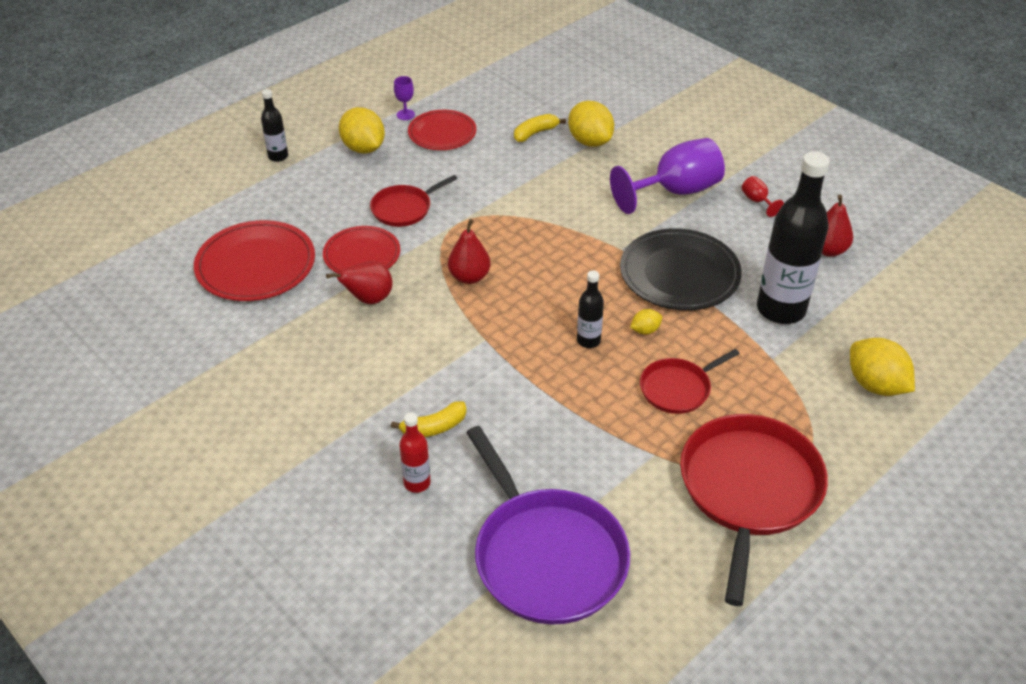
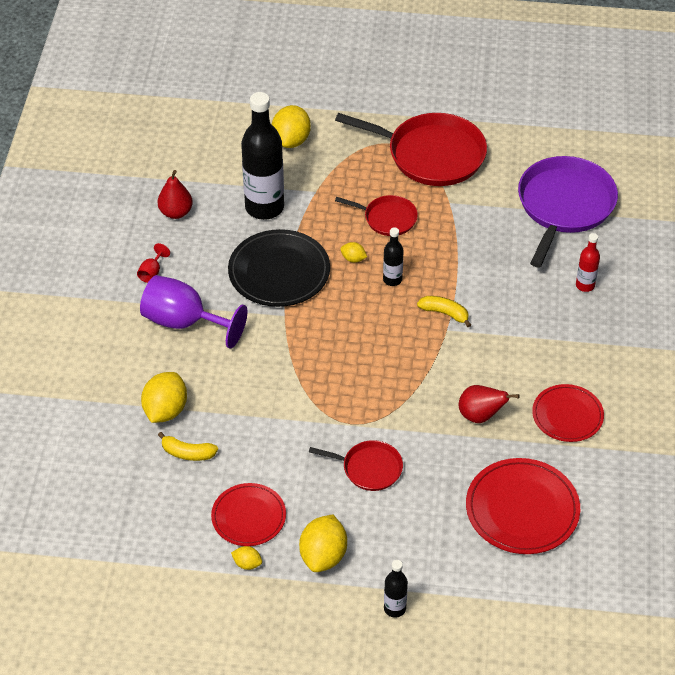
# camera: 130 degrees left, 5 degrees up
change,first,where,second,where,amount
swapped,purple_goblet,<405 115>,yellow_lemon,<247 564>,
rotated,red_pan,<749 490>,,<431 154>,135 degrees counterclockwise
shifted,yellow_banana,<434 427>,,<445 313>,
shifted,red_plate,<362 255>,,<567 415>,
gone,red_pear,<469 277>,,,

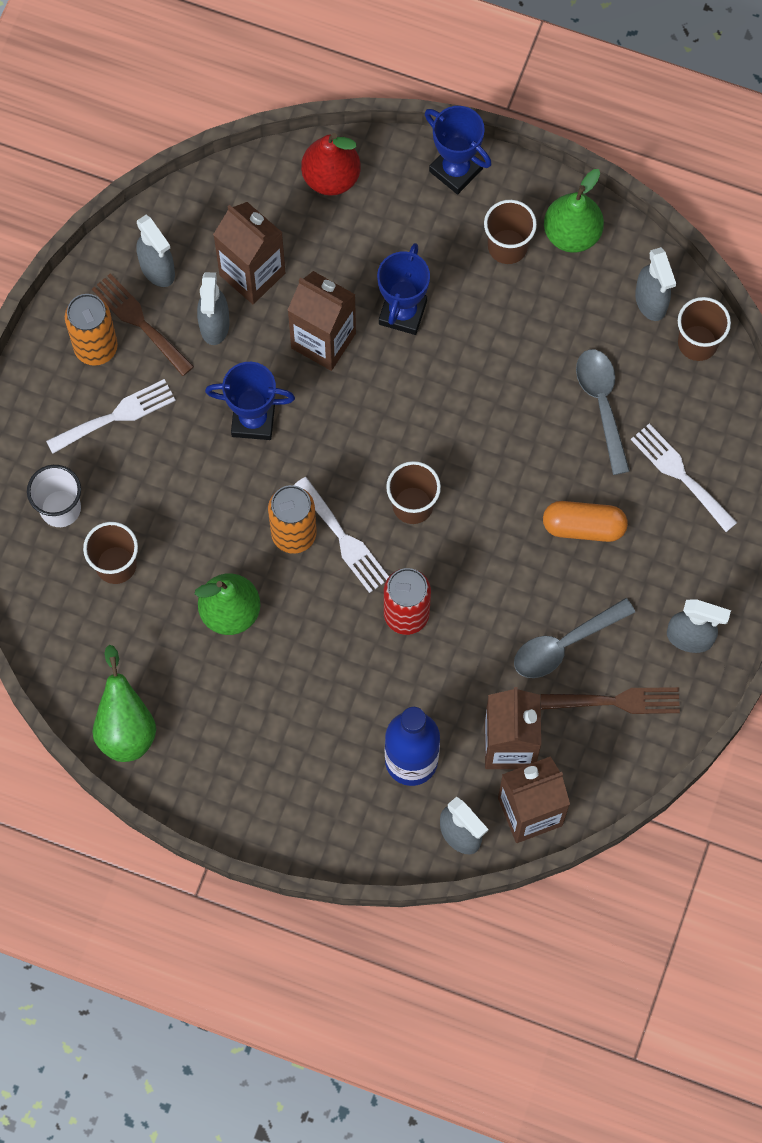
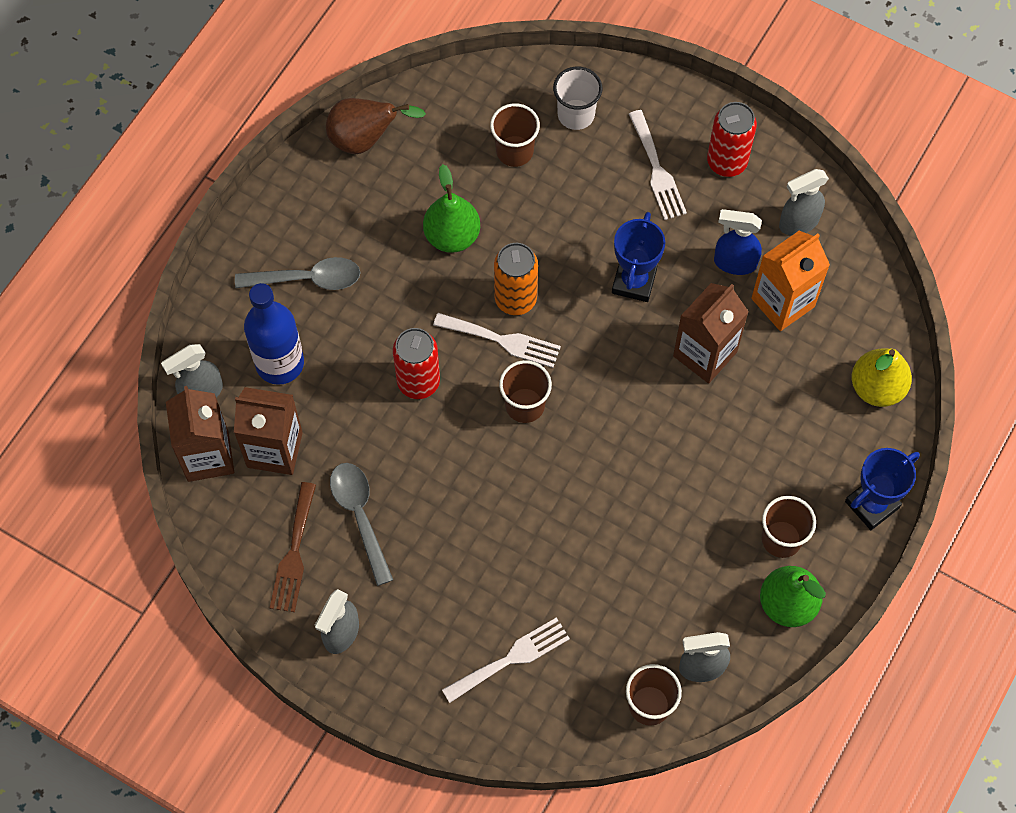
# camera: 100 degrees right, 5 degrees down
change,first,where,second,where,amount
shifted,grey_spoon,<602 404>,,<307 279>,
repainted,green_pear,<125 726>,brown_pear,<365 139>,
rotated,white_fork,<344 539>,,<502 340>,135 degrees counterclockwise
repainted,orange_can,<96 347>,red_can,<727 162>,
repainted,grey_spray_bottle,<214 325>,blue_spray_bottle,<734 262>,
repainted,brown_carton,<252 274>,orange_carton,<783 302>,
repainted,red_pear,<331 177>,yellow_pear,<877 388>,
gone,brown_fork,<139 321>,,,
gone,blue_trophy,<402 312>,,,
gone,orange_capsule,<583 526>,,,

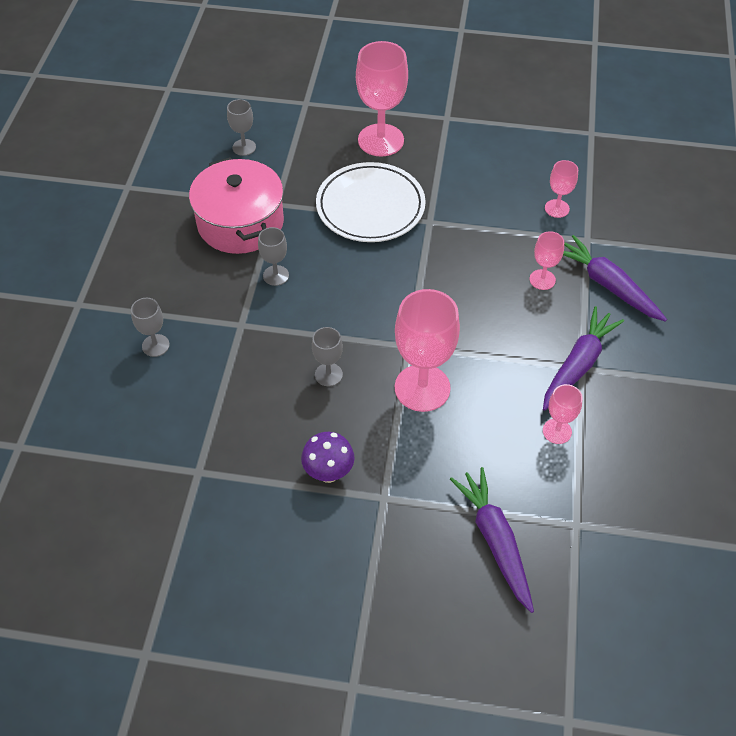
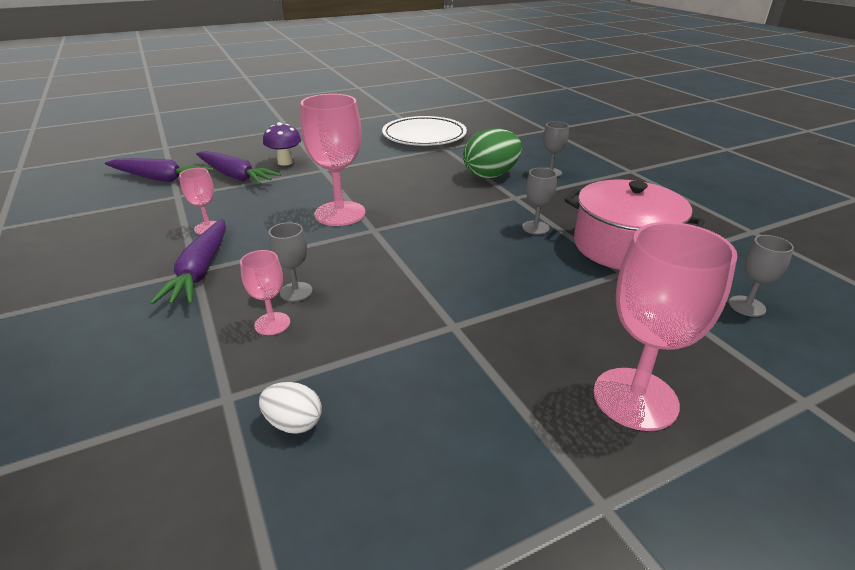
# camera: 145 degrees right, 20 degrees down
change,first,where,second,where,amount
shifted,purple_carrot,<607 285>,,<160 178>,
swapped,pink_goblet,<557 208>,white_egg,<294 423>,
shifted,purple_mushroom,<328 473>,,<285 162>,
shifted,grey_goblet,<328 374>,,<296 292>,
shifted,white_plate,<370 207>,,<424 136>,
new,,,green_egg,<490 175>,

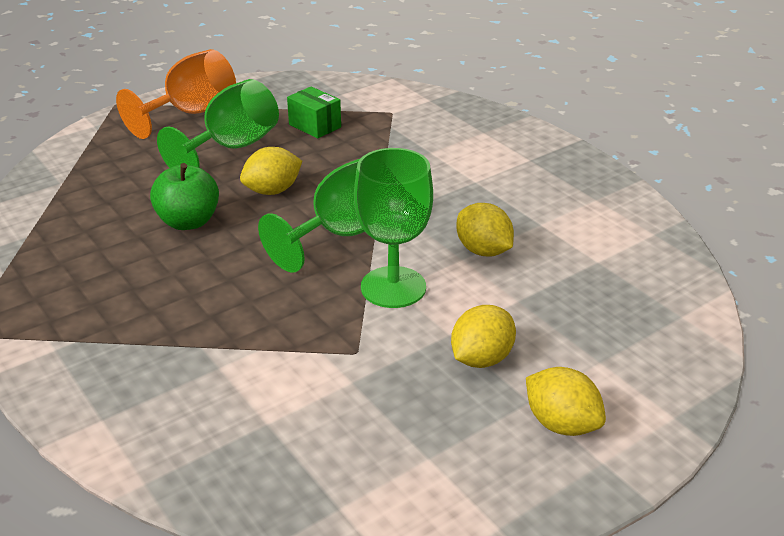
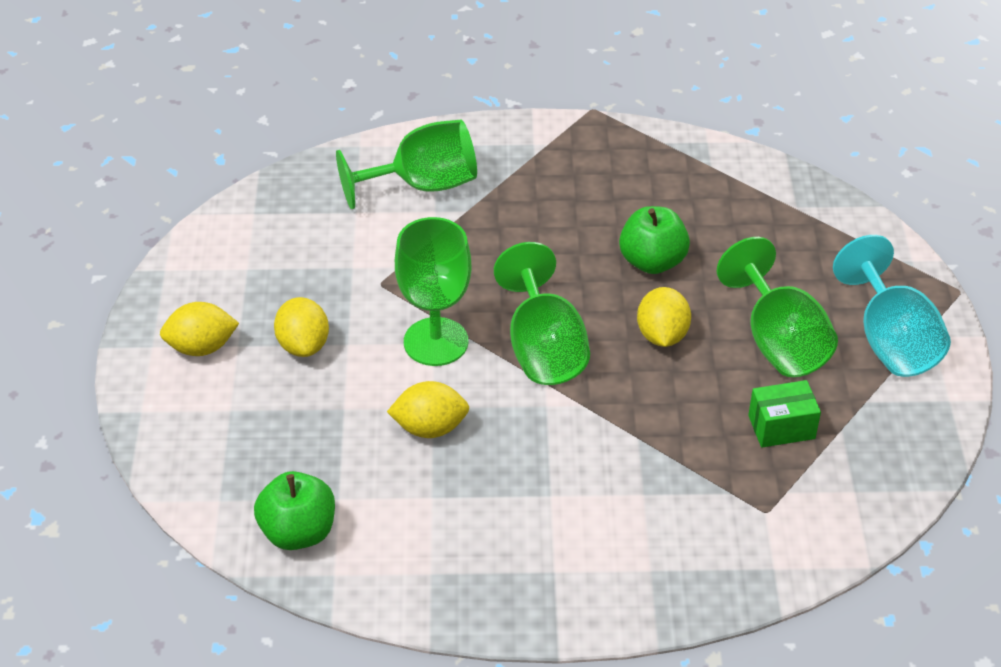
# camera: 125 degrees right, 10 degrees up
change,first,where,second,where,amount
new,,,green_apple,<298 532>,
new,,,green_goblet,<422 185>,
repainted,orange_goblet,<191 113>,turquoise_goblet,<890 340>,

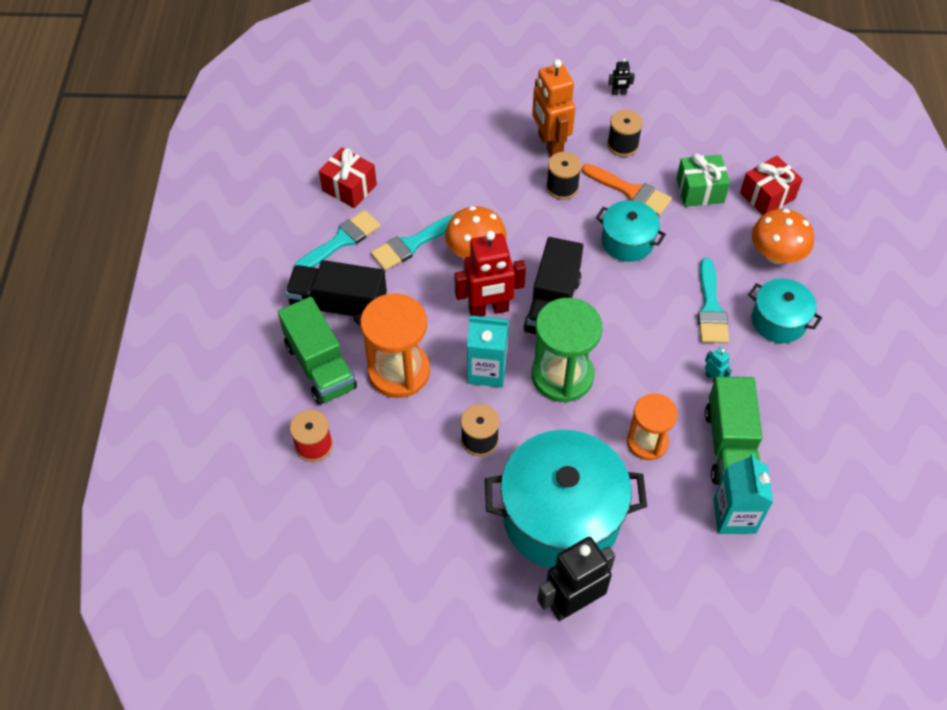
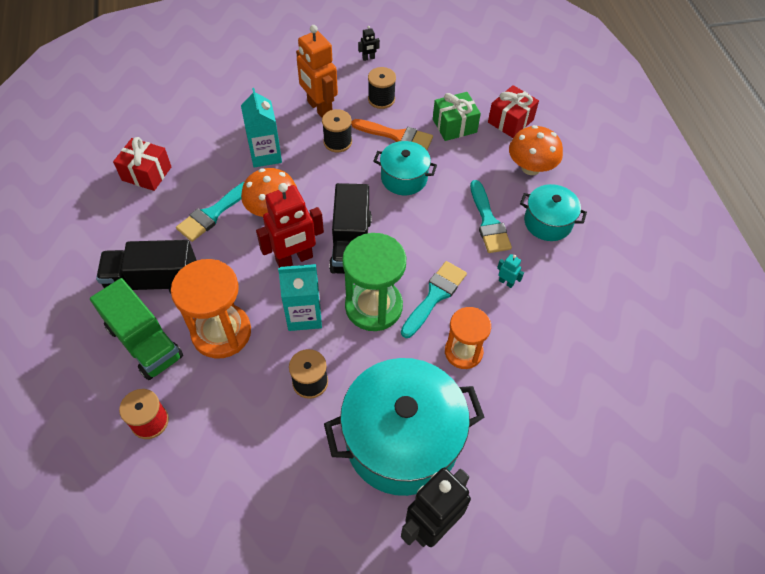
# camera: 15 degrees left, 0 degrees up
change,first,where,second,where,amount
shifted,turquoise_carton,<734 516>,,<265 155>,
shifted,turquoise_brush,<341 241>,,<435 296>,
gone,green_truck,<729 446>,,,

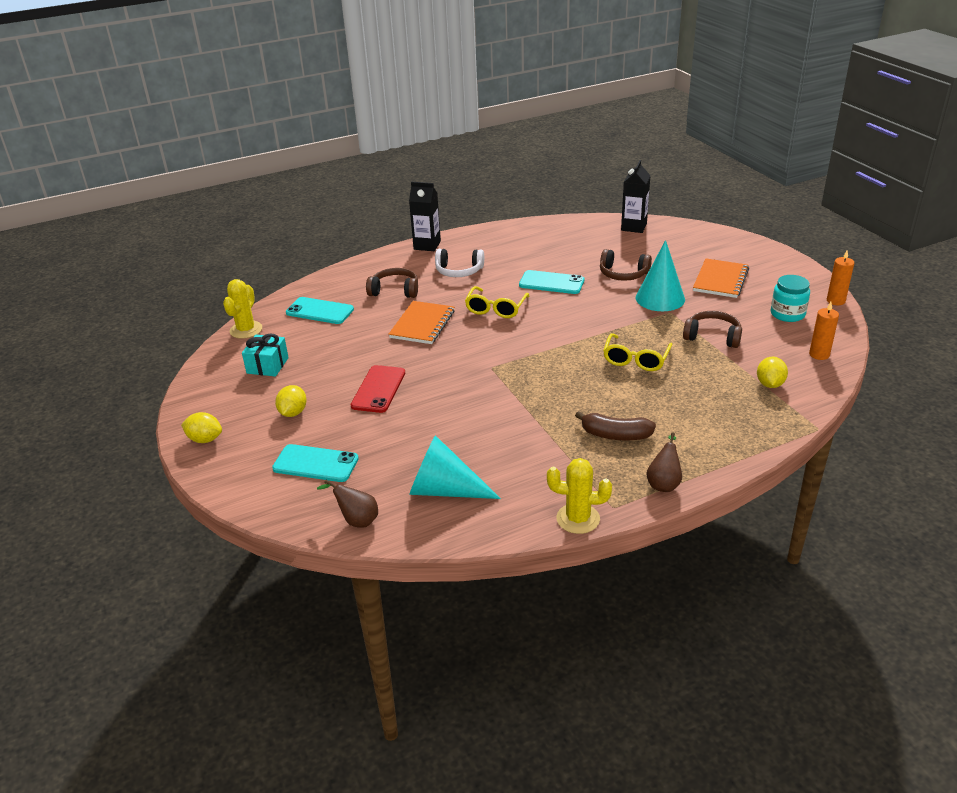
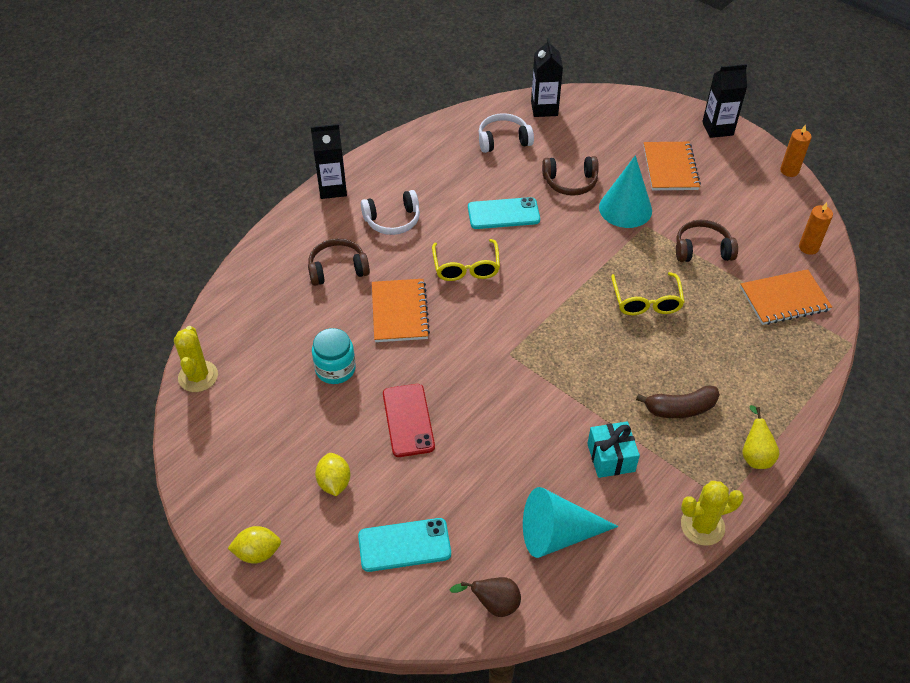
# camera: 25 degrees left, 15 degrees up
change,first,where,second,where,amount
shifted,turquoise_jar,<787 314>,,<335 369>,
new,,,white_headphones,<503 140>,
shifted,turquoise_gift,<267 365>,,<611 457>,
new,,,black_carton,<717 128>,
swapped,yellow_lemon,<770 384>,orange_notebook,<784 299>,
repainted,brown_pear,<664 483>,yellow_pear,<755 455>,
gone,turquoise_phone,<320 311>,,,

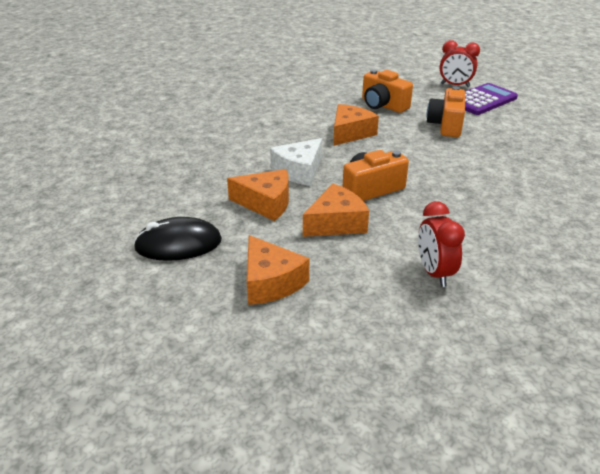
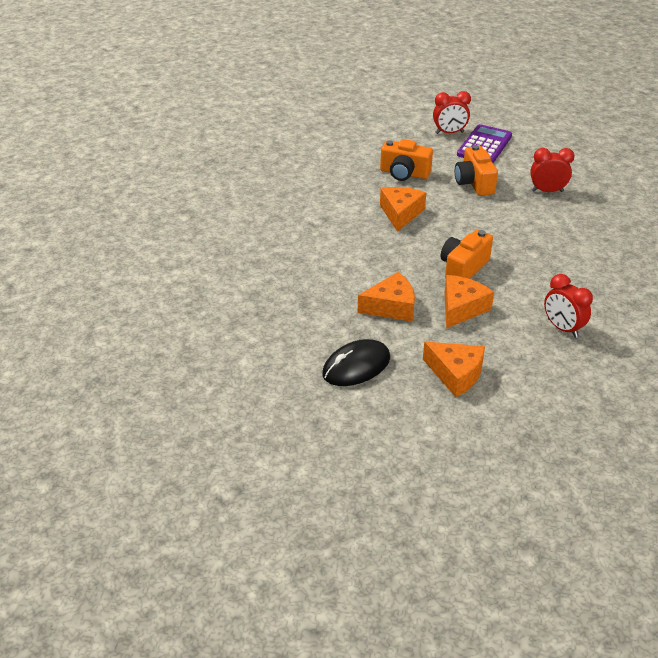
# camera: 25 degrees left, 5 degrees up
change,first,where,second,where,amount
new,,,red_clock,<547 191>,
gone,white_cheese,<299 171>,,,

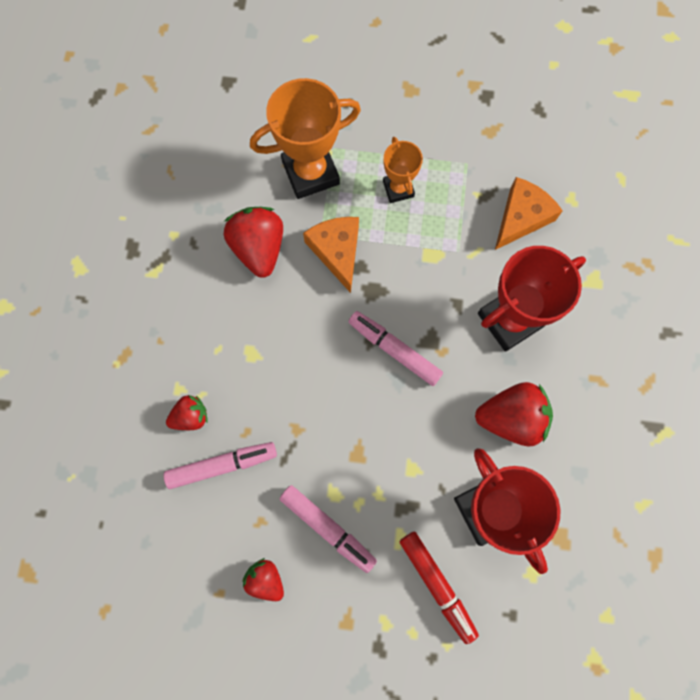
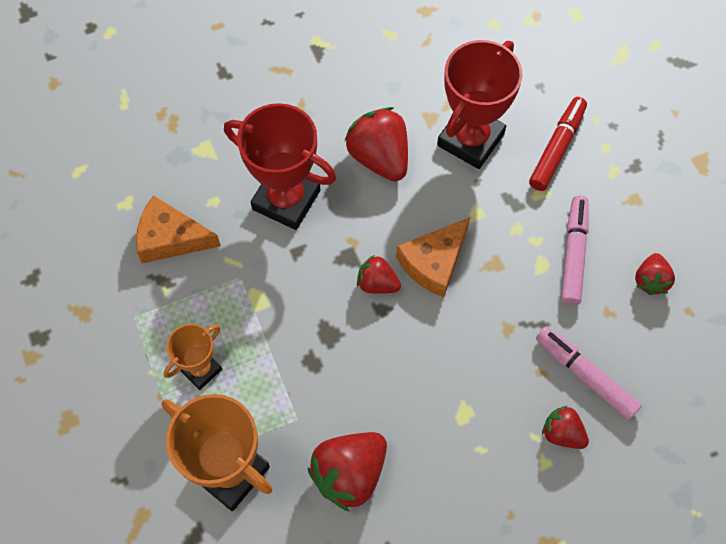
# camera: 120 degrees left, 10 degrees down
change,first,where,second,where,amount
swapped,pink_marker,<394 350>,red_strawberry,<377 283>,
shifted,orange_cheese,<337 251>,,<434 262>,

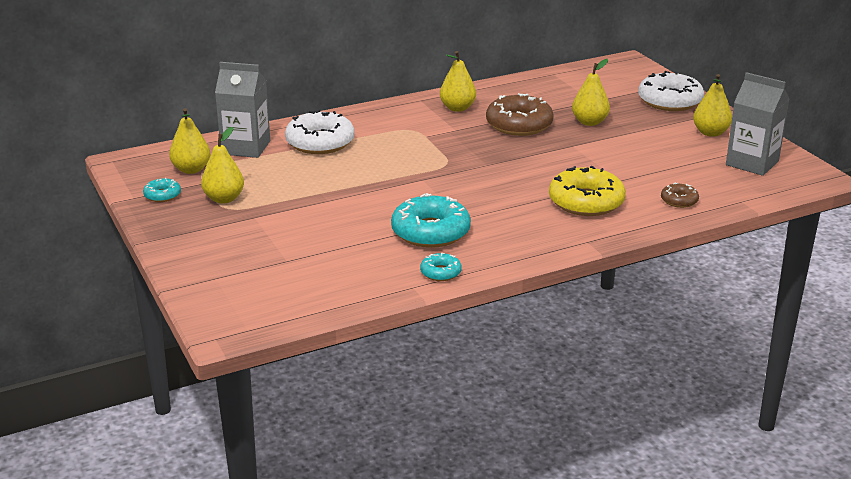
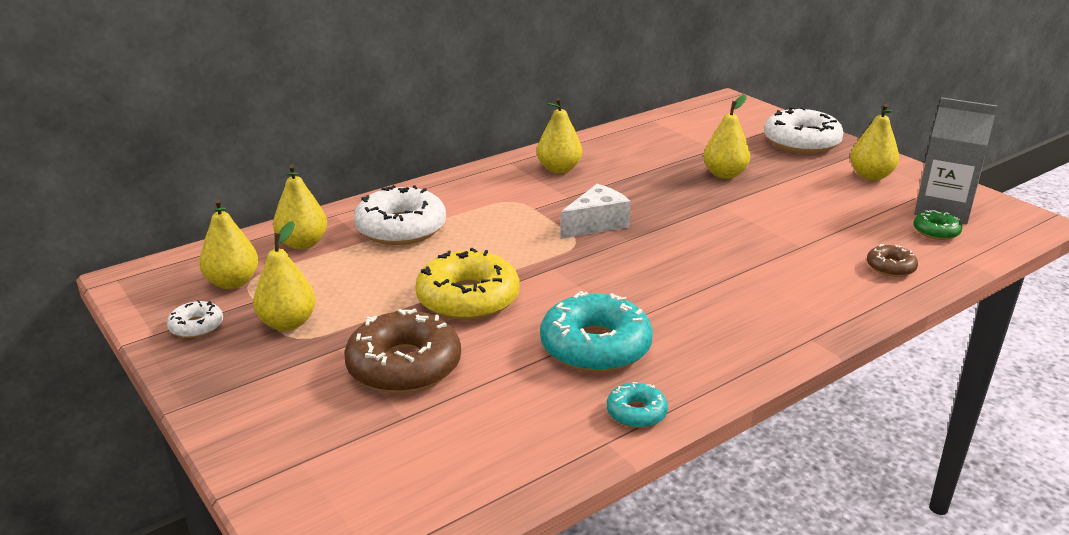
# camera: 10 degrees left, 0 degrees up
change,first,where,second,where,amount
repainted,turquoise_donut,<162 195>,white_donut,<196 326>,
swapped,grey_carton,<246 147>,yellow_pear,<303 244>,
shifted,brown_donut,<519 125>,,<404 366>,
shifted,yellow_donut,<586 202>,,<468 299>,
new,,,white_cheese,<596 224>,
new,,,green_donut,<936 231>,

